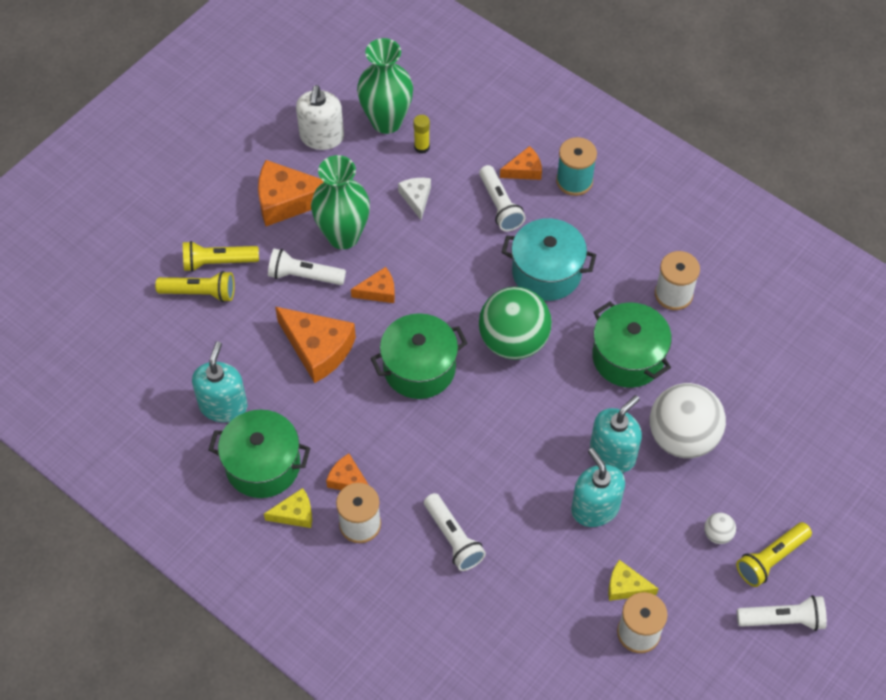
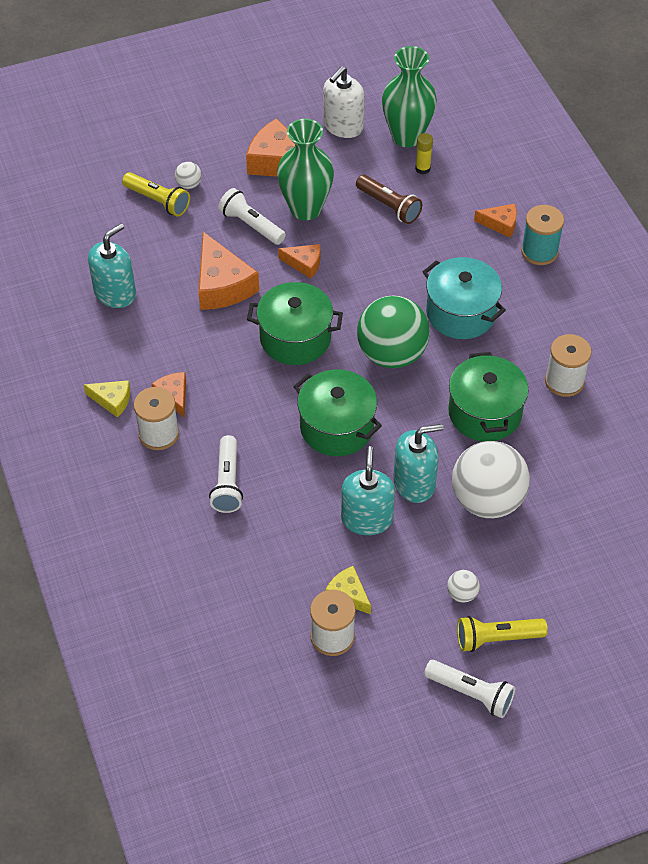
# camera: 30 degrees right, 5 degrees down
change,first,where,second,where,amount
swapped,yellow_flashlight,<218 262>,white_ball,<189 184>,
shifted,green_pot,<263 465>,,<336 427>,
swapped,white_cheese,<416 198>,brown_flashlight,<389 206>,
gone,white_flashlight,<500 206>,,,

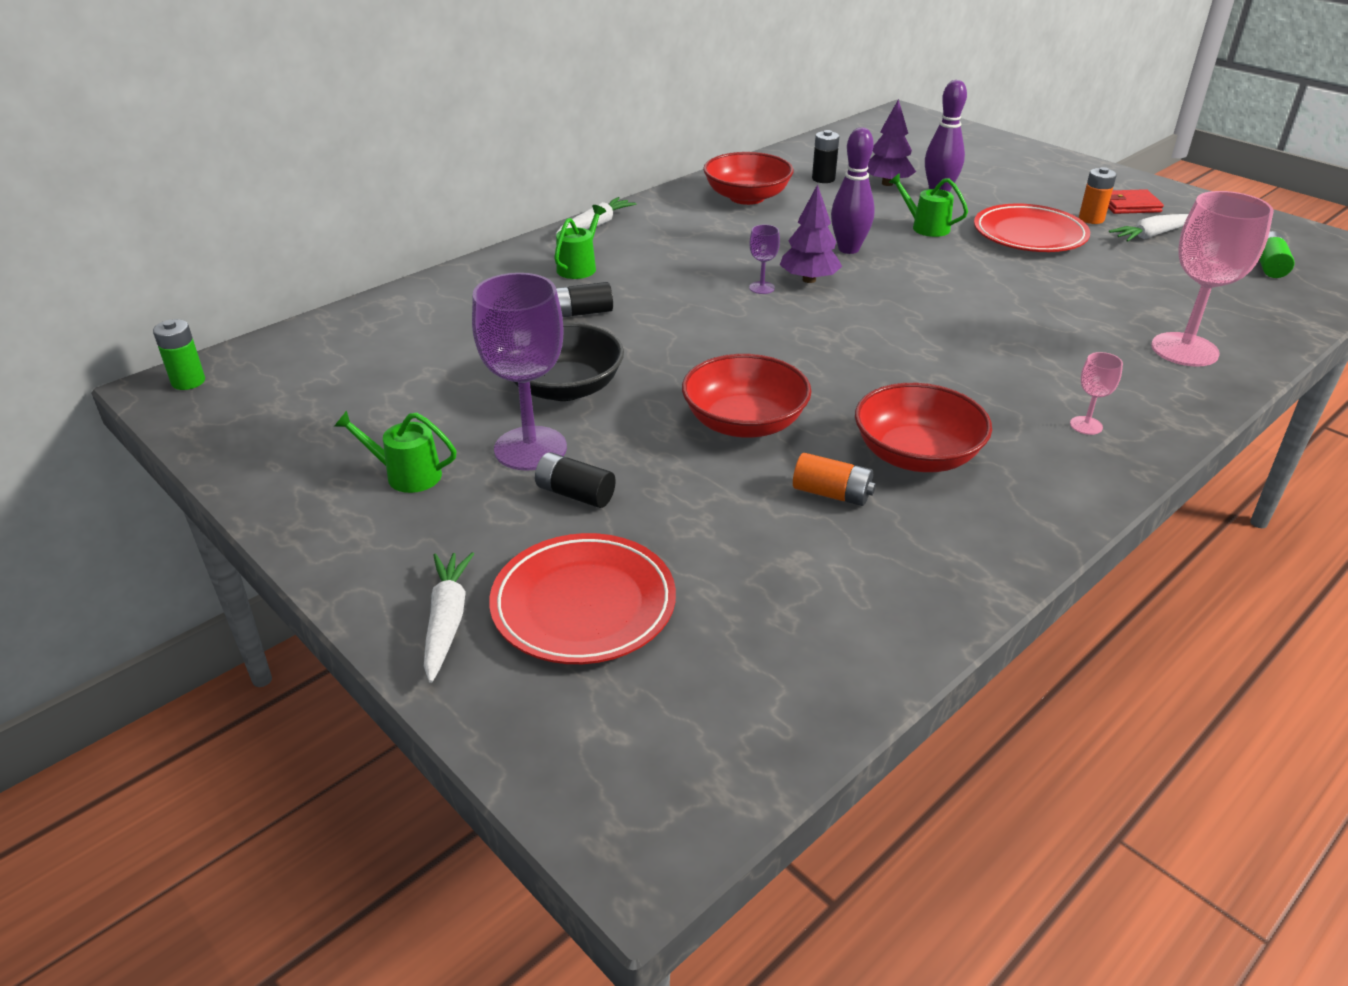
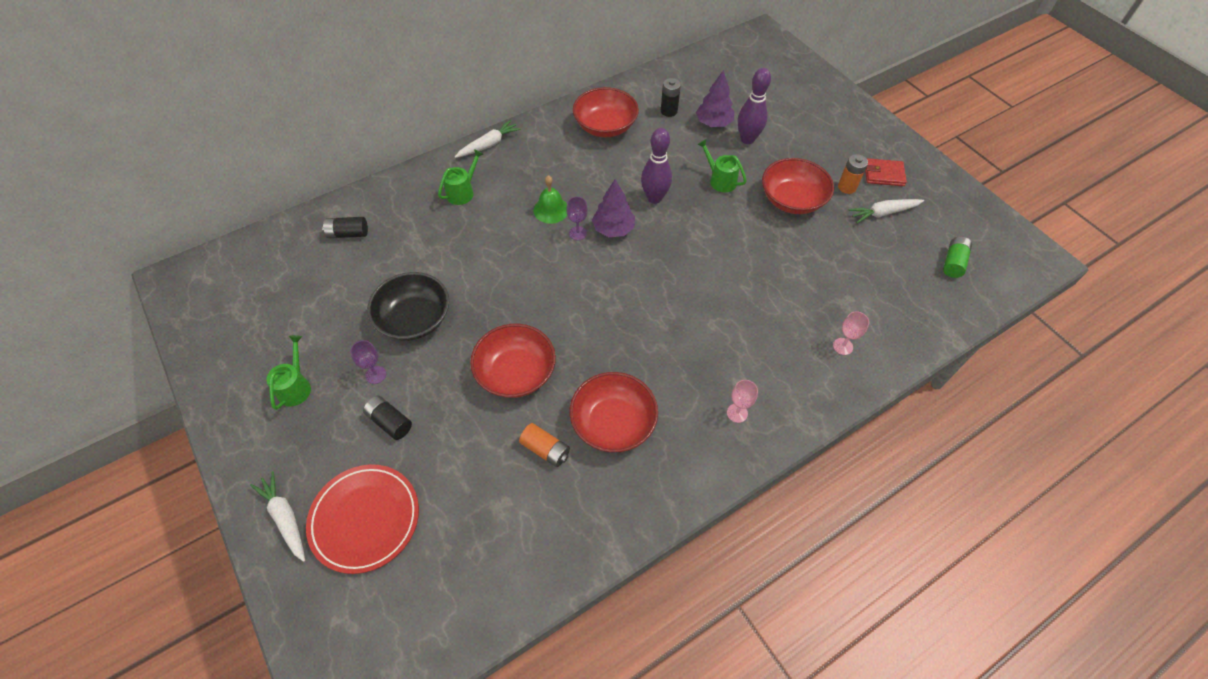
# camera: 10 degrees right, 20 degrees up
change,first,where,second,where,amount
rotated,white_carrot,<447 621>,,<285 518>,45 degrees counterclockwise
rotated,green_watering_can,<407 475>,,<296 387>,75 degrees clockwise
shifted,black_battery,<582 312>,,<348 233>,
scaled,purple_goblet,<530 448>,,<375 375>,x0.45
new,,,green_bell,<551 210>,
swapped,red_plate,<1029 235>,red_bowl,<792 200>,
scaled,pink_goblet,<1184 350>,,<843 346>,x0.45
gone,green_battery,<188 381>,,,

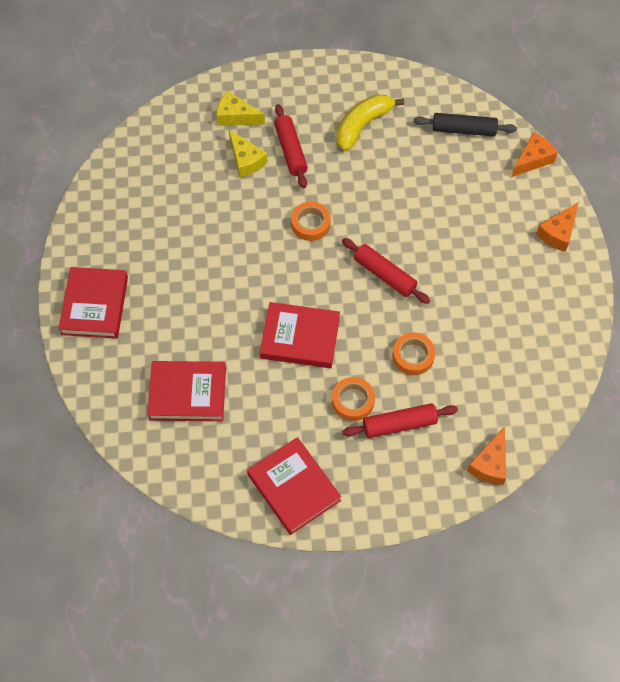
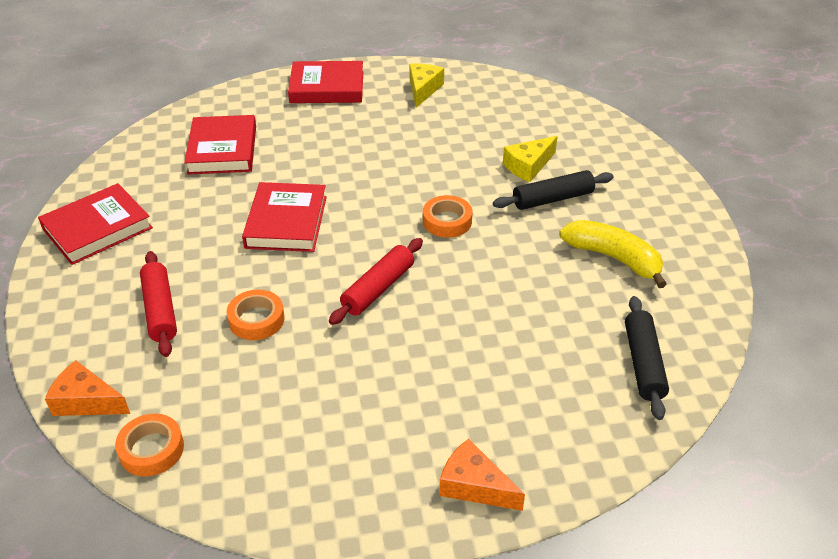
# camera: 85 degrees right, 20 degrees down
change,first,where,second,where,amount
shifted,orange_tape,<353 401>,,<151 449>,
shifted,yellow_cheese,<236 116>,,<423 89>,
repainted,red_rolling_pin,<290 151>,black_rolling_pin,<552 199>,
gone,orange_cheese,<532 159>,,,

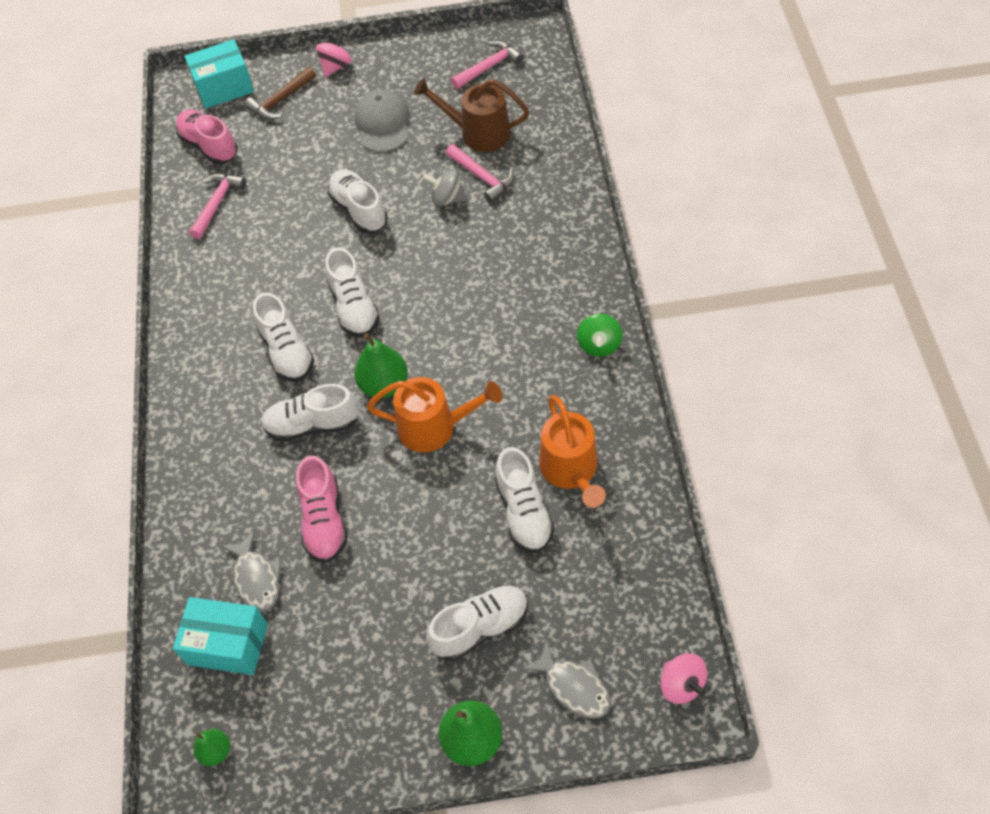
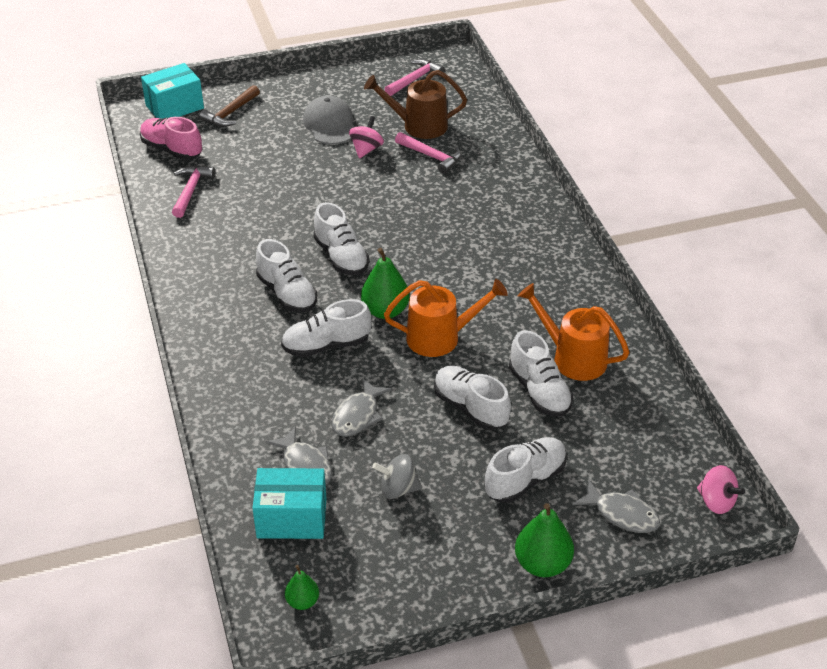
# camera: 15 degrees left, 15 degrees down
change,first,where,second,where,amount
swapped,pink_shoe,<324 520>,grey_fish,<357 415>,
shifted,pink_spinning_top,<336 66>,,<366 149>,
shifted,grey_spinning_top,<447 199>,,<398 489>,
shifted,white_shoe,<359 210>,,<470 408>,
rotated,orange_watering_can,<571 471>,,<572 358>,150 degrees clockwise
gone,green_spinning_top,<599 345>,,,

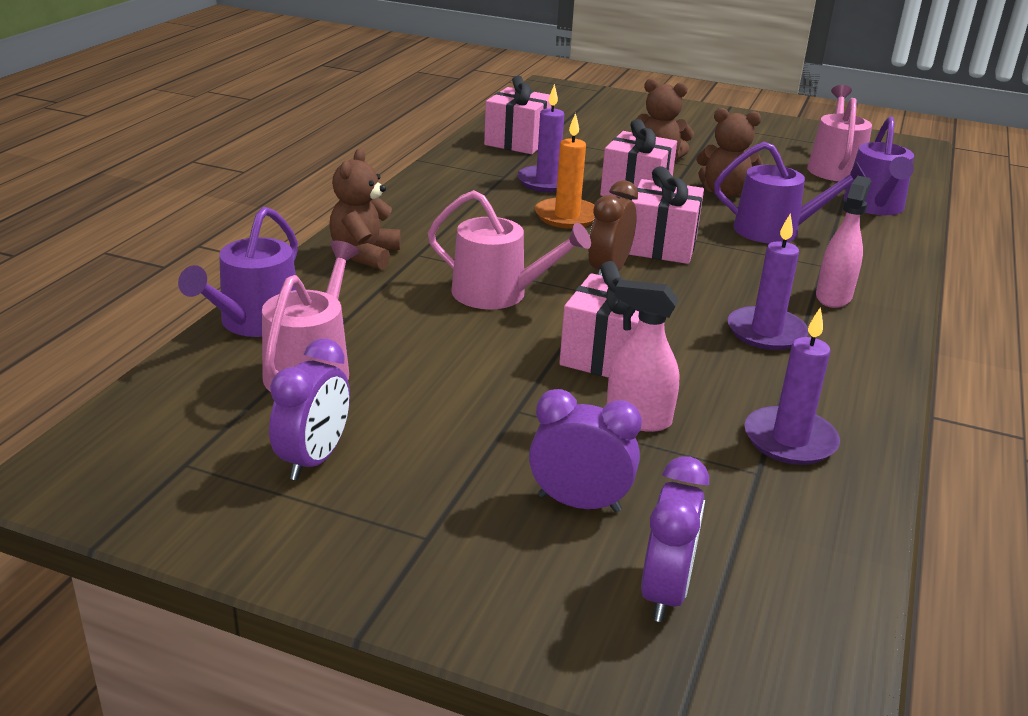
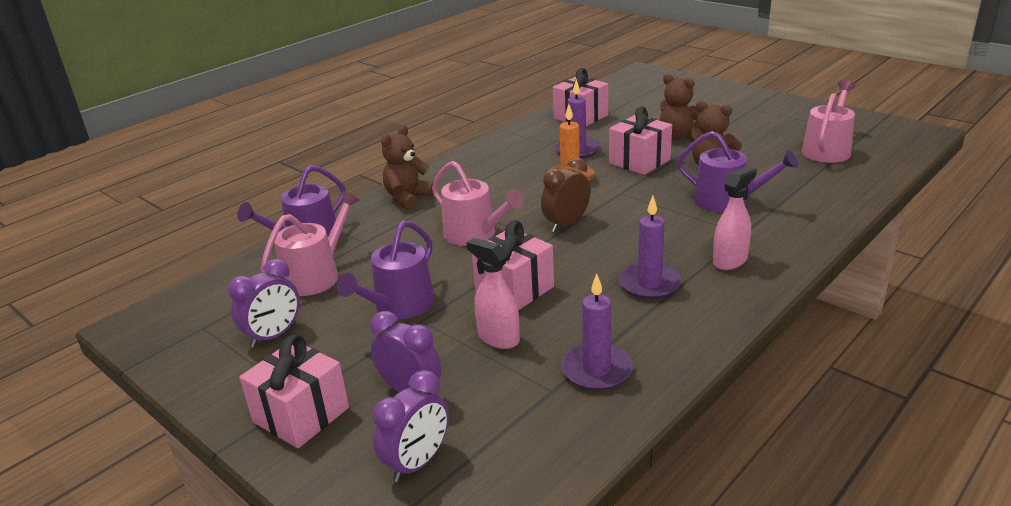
# camera: 25 degrees right, 0 degrees up
change,first,where,second,where,amount
shifted,pink_gift,<661 246>,,<301 415>,
shifted,purple_watering_can,<875 206>,,<399 306>,

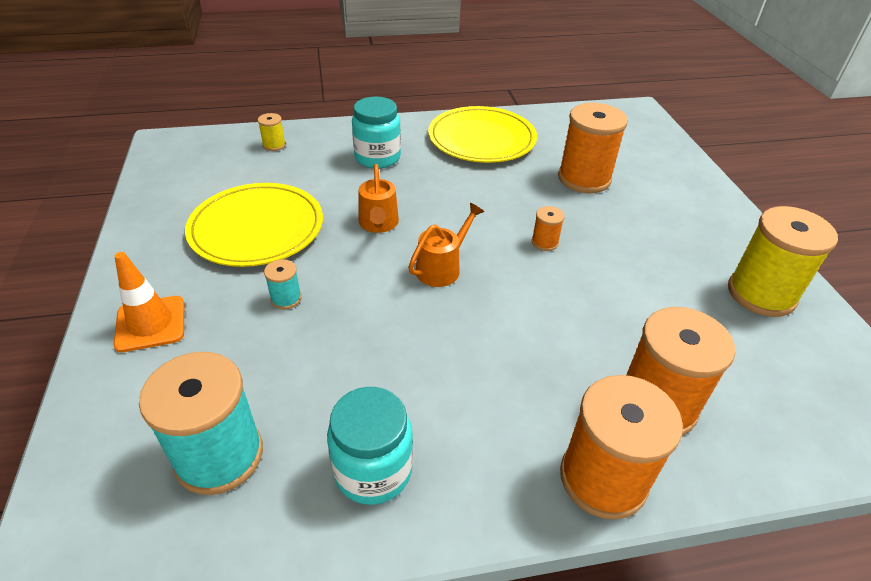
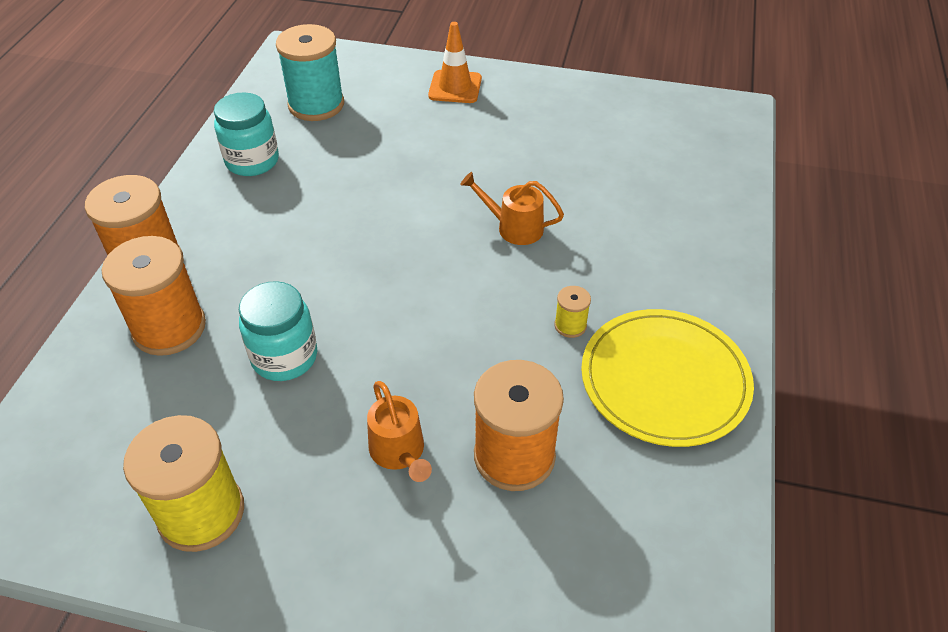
# camera: 115 degrees right, 5 degrees up
change,first,where,second,where,amount
shifted,turquoise_jar,<377 158>,,<284 357>,
shifted,orange_watering_can,<442 268>,,<399 452>,
shifted,yellow_spool,<274 145>,,<570 325>,
gone,yellow_plate,<257 228>,,,
gone,turquoise_spool,<286 299>,,,
gone,orange_spool,<544 242>,,,

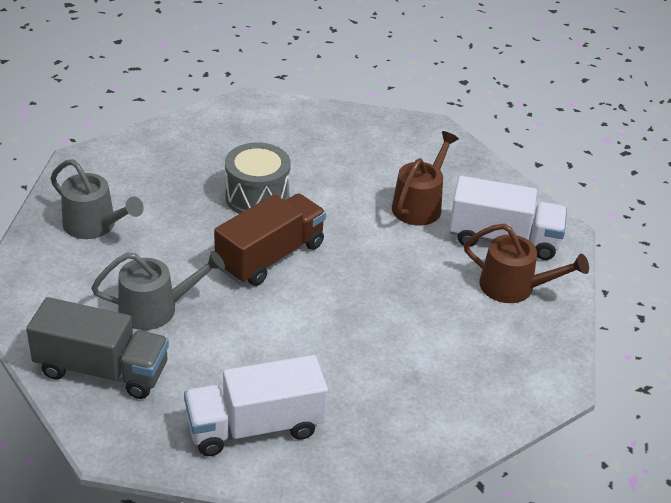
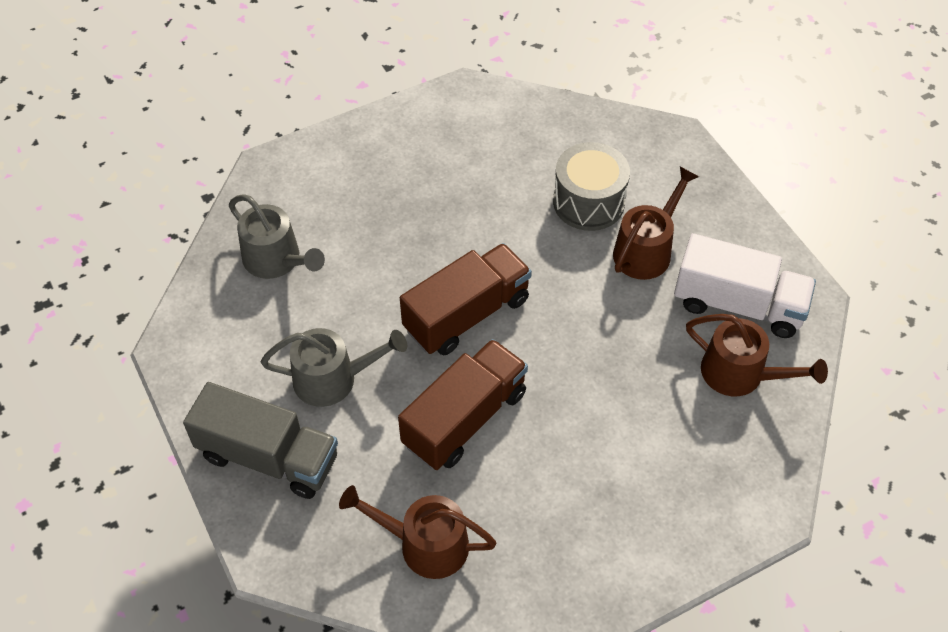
# camera: 10 degrees right, 15 degrees up
change,first,where,second,where,amount
swapped,white_truck,<255 427>,brown_watering_can,<425 544>,
new,,,brown_truck,<464 419>,
shifted,grey_drum,<257 197>,,<588 202>,

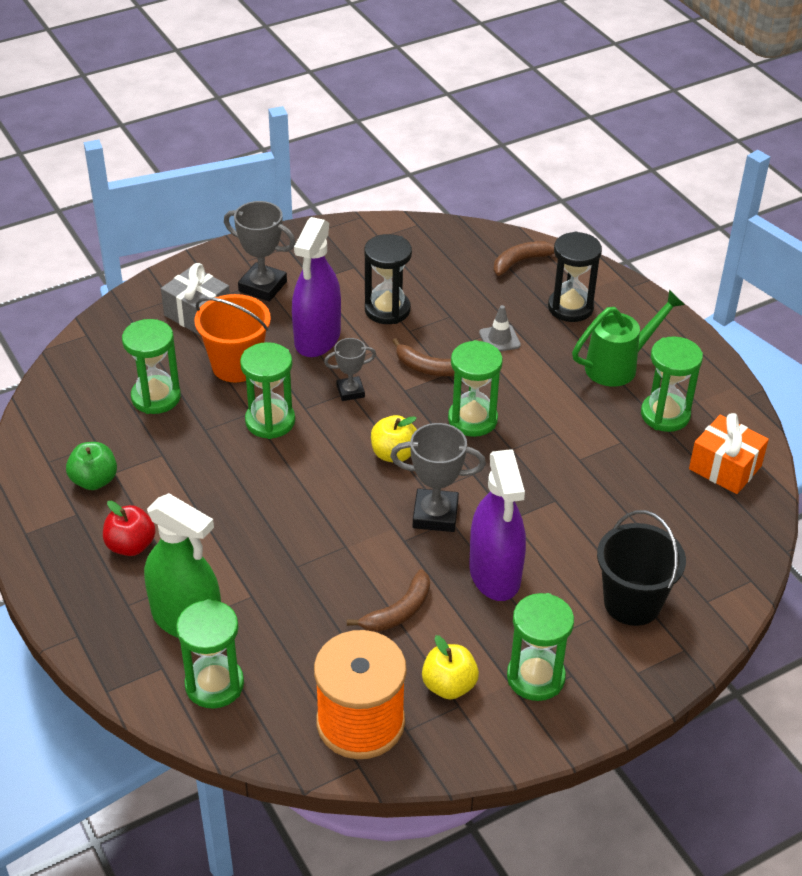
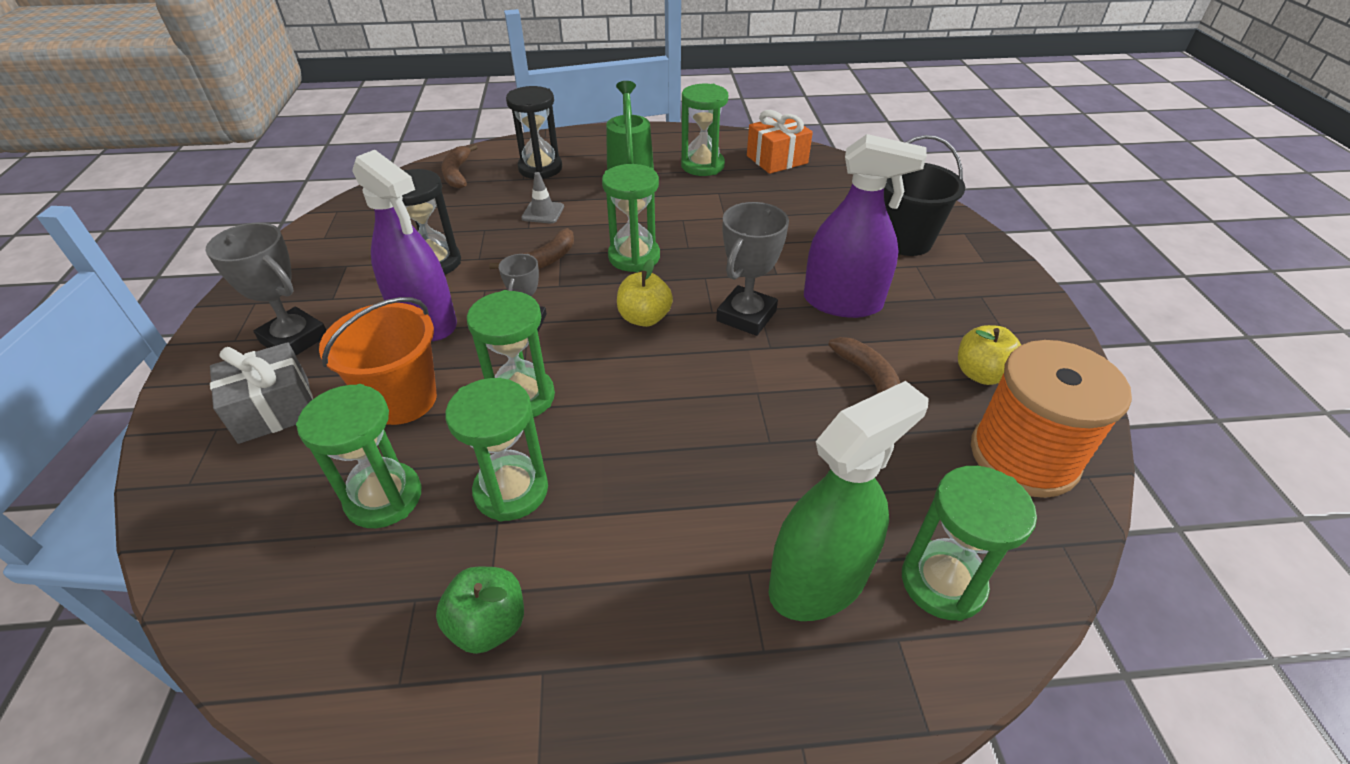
# camera: 65 degrees left, 0 degrees up
change,first,where,second,where,amount
rotated,grey_trophy,<262 286>,,<294 339>,75 degrees clockwise
shifted,green_hourglass,<535 677>,,<511 490>,
gone,red_apple,<131 545>,,,

